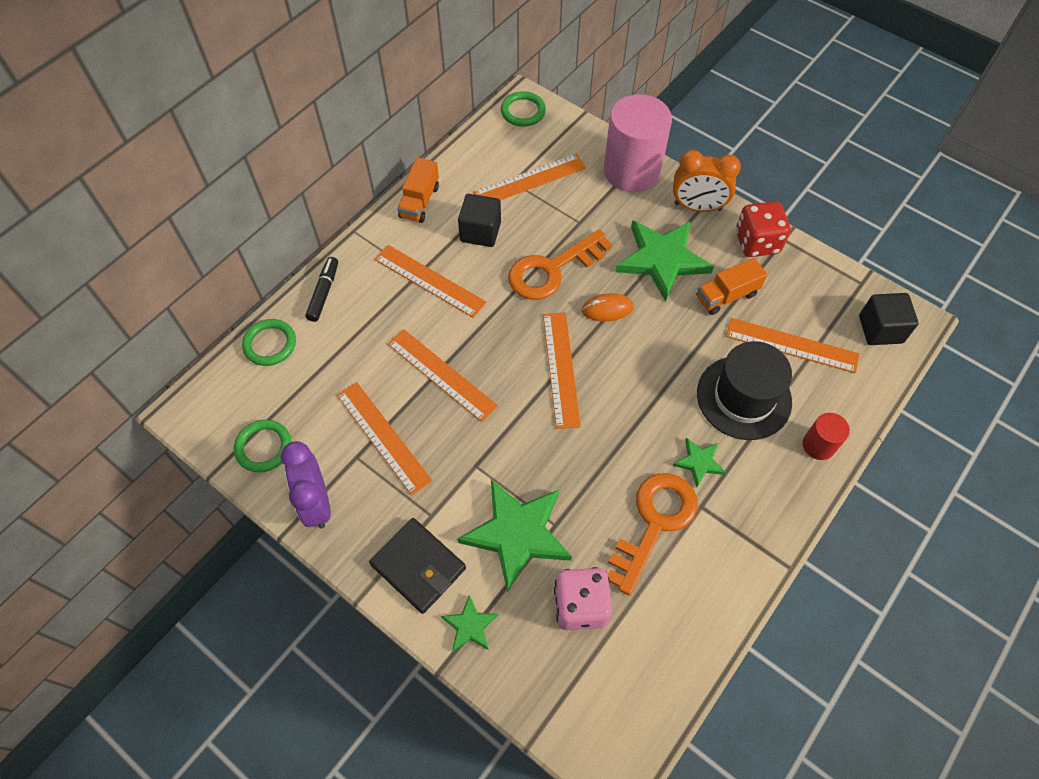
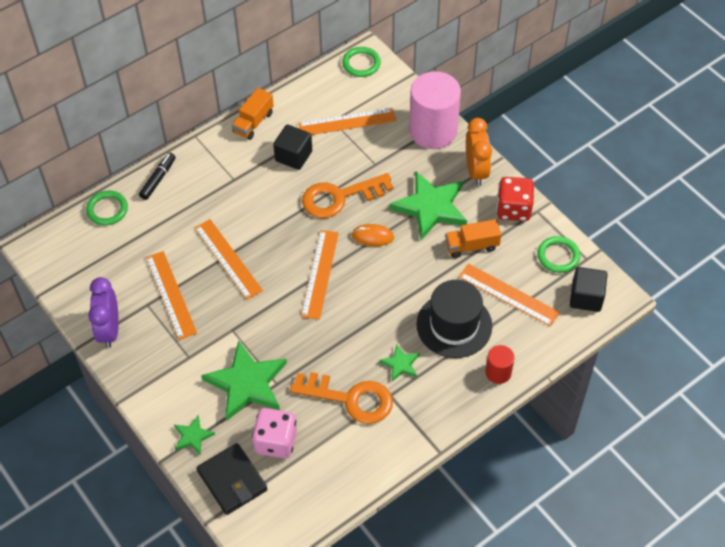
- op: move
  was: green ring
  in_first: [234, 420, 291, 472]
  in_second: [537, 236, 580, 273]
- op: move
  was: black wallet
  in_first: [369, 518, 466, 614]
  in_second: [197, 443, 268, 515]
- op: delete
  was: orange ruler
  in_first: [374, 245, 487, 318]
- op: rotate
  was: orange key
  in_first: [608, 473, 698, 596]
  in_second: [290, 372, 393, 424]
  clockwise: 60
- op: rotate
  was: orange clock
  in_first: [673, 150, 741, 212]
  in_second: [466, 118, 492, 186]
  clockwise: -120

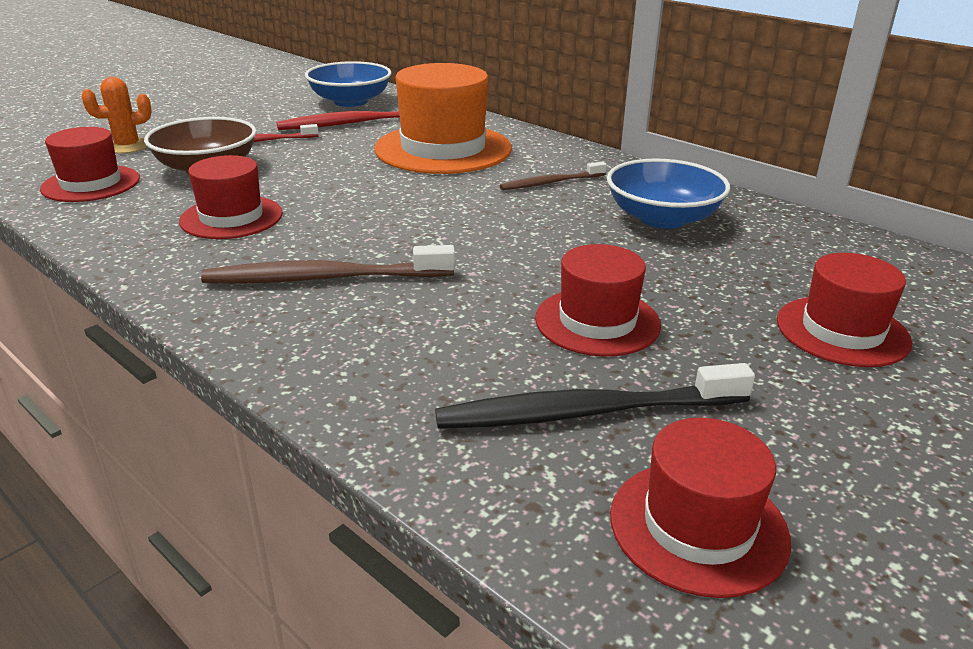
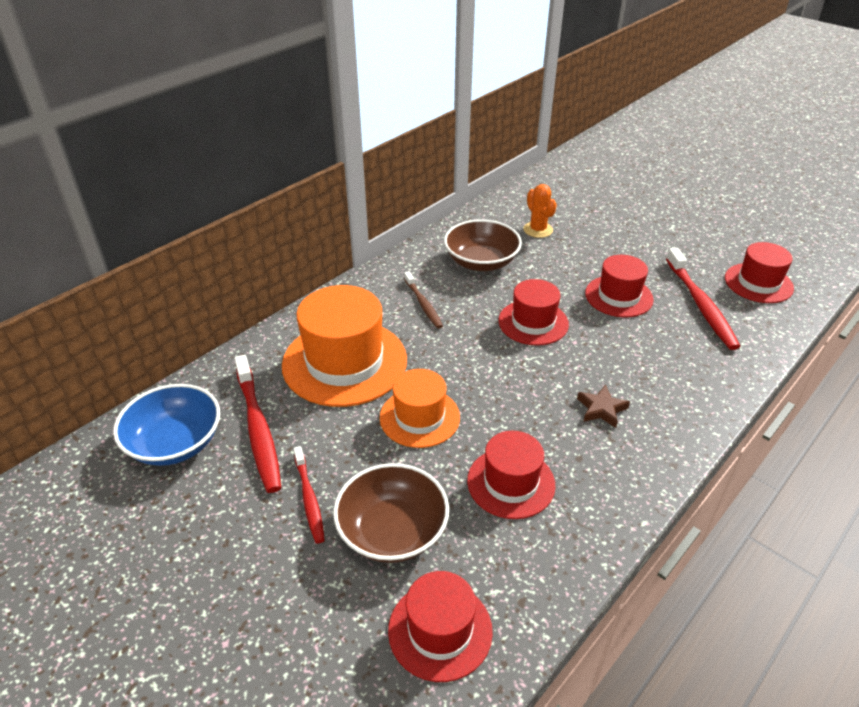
- op: move
  was: orange cactus
  in_first: [82, 77, 152, 153]
  in_second: [523, 184, 557, 238]
- op: replace
  was: brown toothbrush
  now: brown star
  in_first: [201, 245, 455, 284]
  in_second: [577, 385, 630, 428]
- op: recolor
  was: black toothbrush
  now: red toothbrush
  in_first: [435, 363, 755, 429]
  in_second: [666, 248, 741, 350]
- op: recolor
  was: blue bowl
  now: brown bowl
  in_first: [607, 159, 730, 229]
  in_second: [444, 220, 522, 271]
- op: move
  was: red hat
  in_first: [777, 253, 912, 367]
  in_second: [498, 279, 569, 346]
- op: insert
  now: orange hat
  in_second: [380, 369, 460, 448]

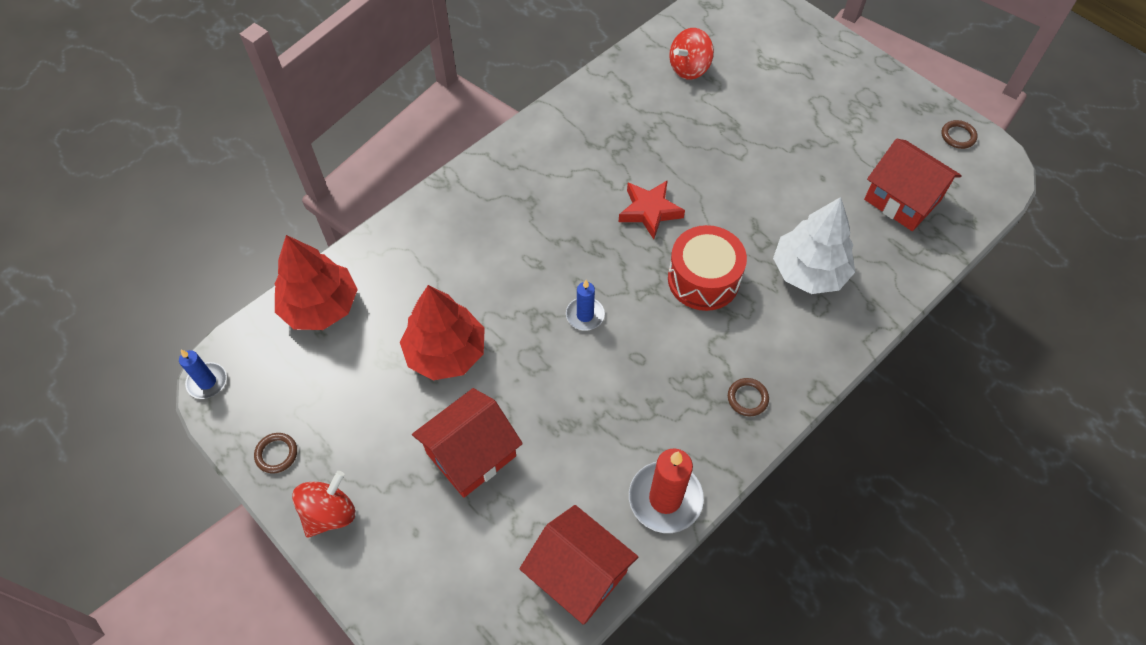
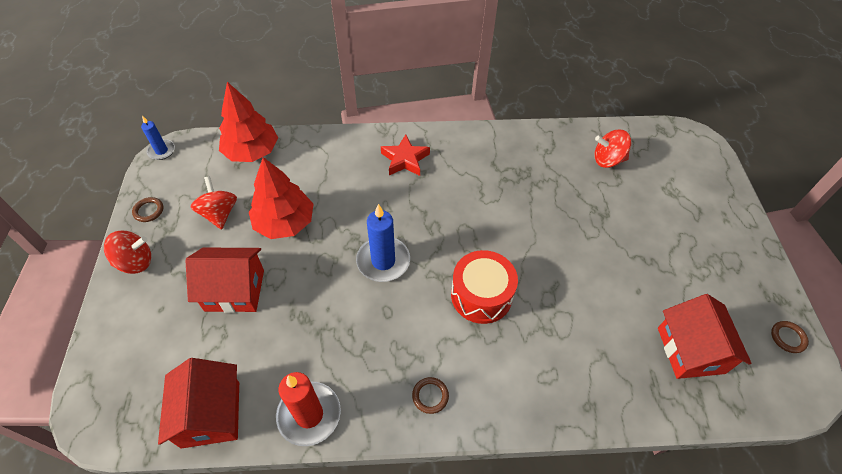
- op: resize
  was: blue candle
  in_first: [566, 280, 605, 331]
  in_second: [356, 204, 410, 282]
  ratio: 1.72
- op: move
  was: red star
  in_first: [619, 180, 685, 239]
  in_second: [381, 134, 430, 176]
- op: delete
  was: white tree
  in_first: [773, 197, 855, 294]
- op: insert
  now: red spinning top
  in_second: [190, 176, 237, 230]

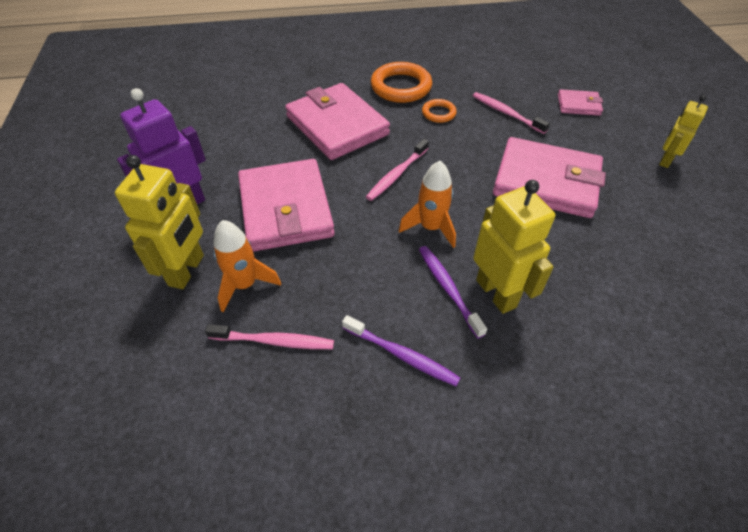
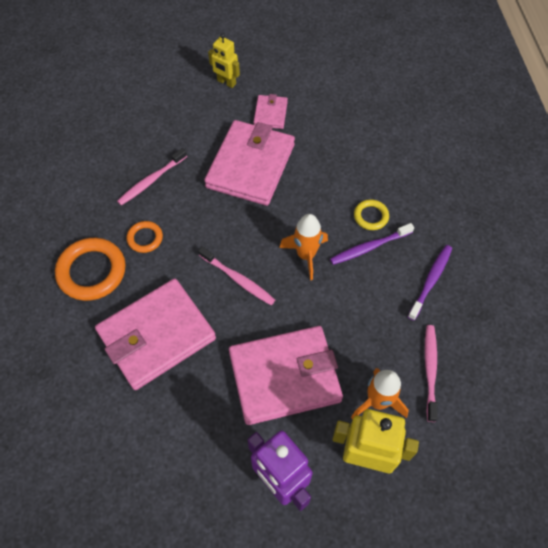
- op: replace
  was: yellow robot
  now: yellow ring
  in_first: [473, 180, 555, 314]
  in_second: [354, 199, 389, 230]
- op: move
  was: pink wallet
  in_first: [558, 89, 603, 116]
  in_second: [253, 94, 288, 129]

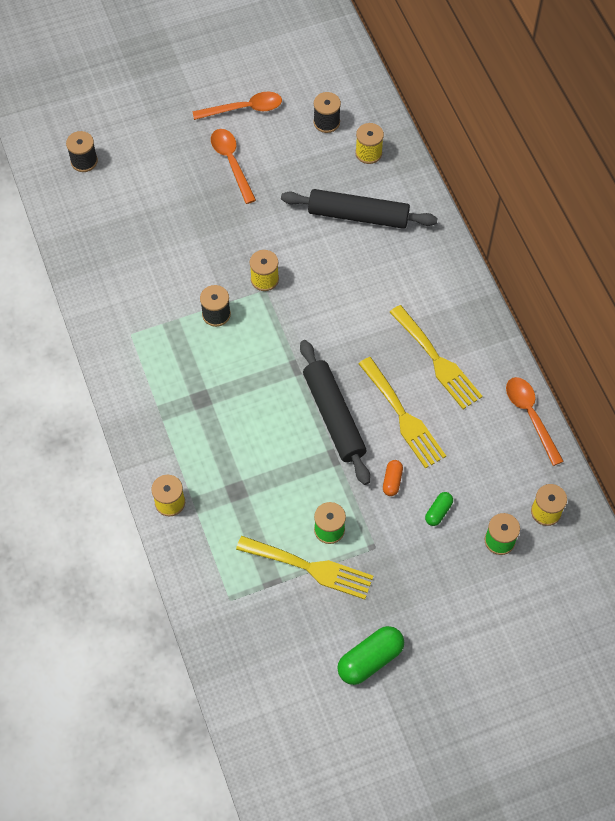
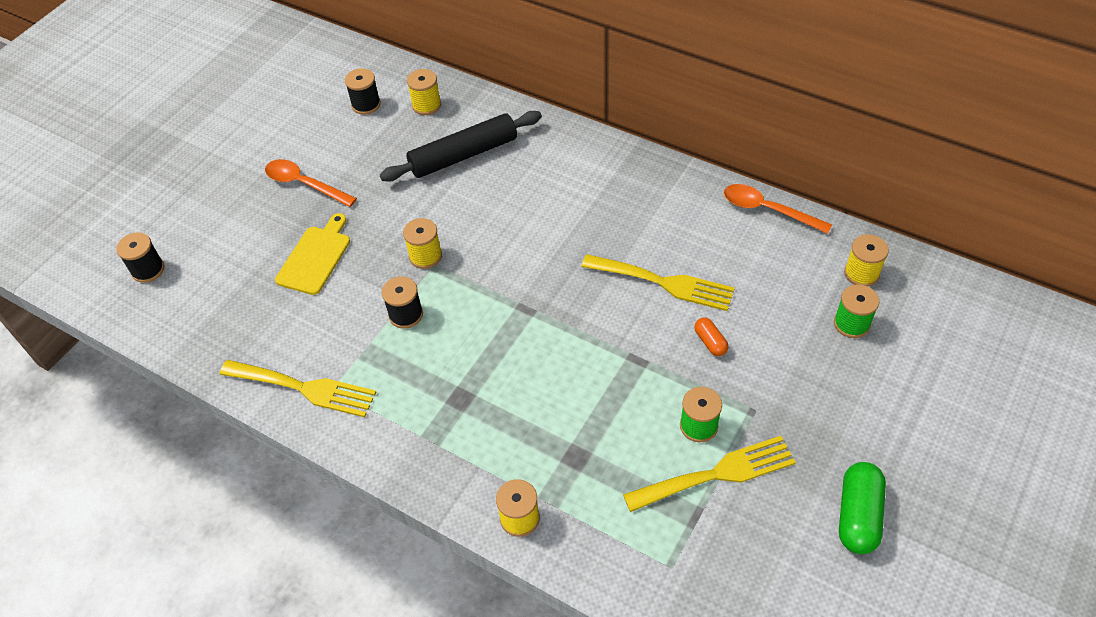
- op: delete
  was: orange spoon
  in_first: [192, 92, 282, 120]
- op: delete
  was: black rolling pin
  in_first: [300, 340, 370, 485]
- op: move
  was: yellow fork
  in_first: [389, 305, 483, 409]
  in_second: [220, 360, 376, 417]
- op: delete
  was: green capsule
  in_first: [425, 492, 453, 526]
- op: insert
  now: yellow cutting board
  in_second: [275, 213, 350, 295]

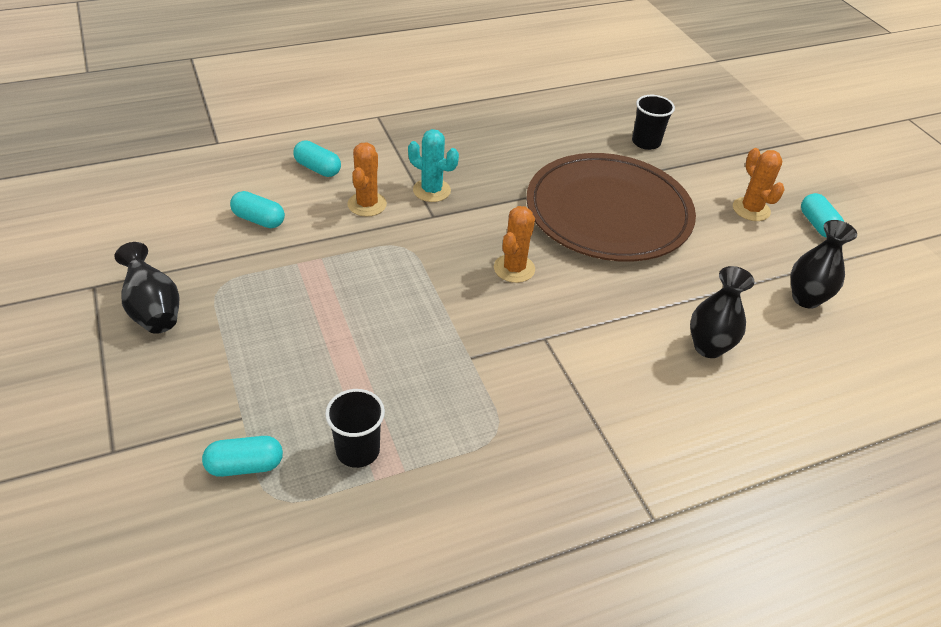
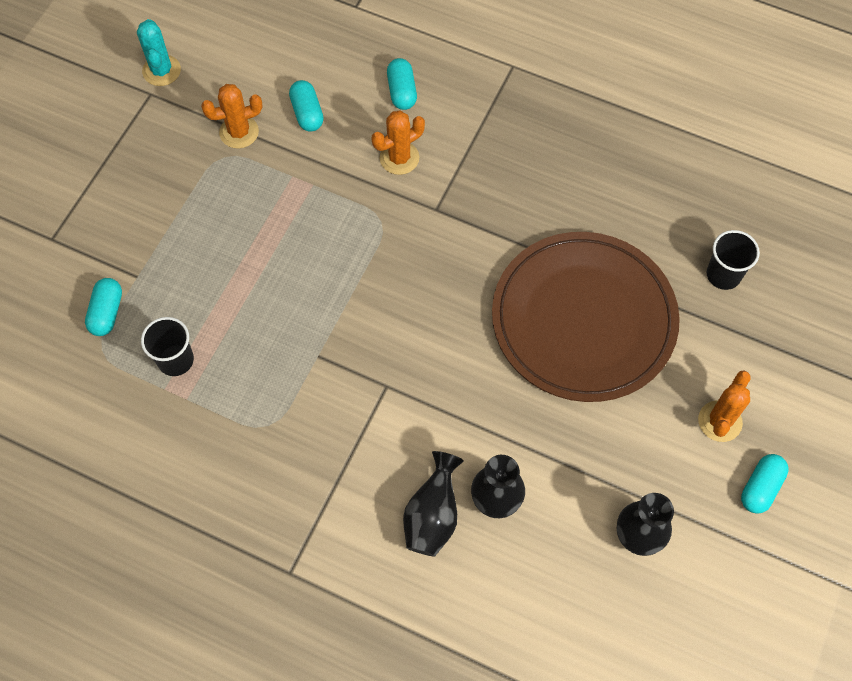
- op: move
  was: black vase
  in_first: [115, 242, 180, 334]
  in_second: [403, 451, 464, 557]
- op: rotate
  was: turquoise capsule
  in_first: [202, 436, 283, 477]
  in_second: [85, 278, 122, 336]
  clockwise: 60
- op: move
  was: turquoise cactus
  in_first: [408, 129, 459, 202]
  in_second: [137, 19, 181, 86]
- op: move
  was: orange cactus
  in_first: [494, 206, 535, 283]
  in_second: [201, 84, 262, 149]

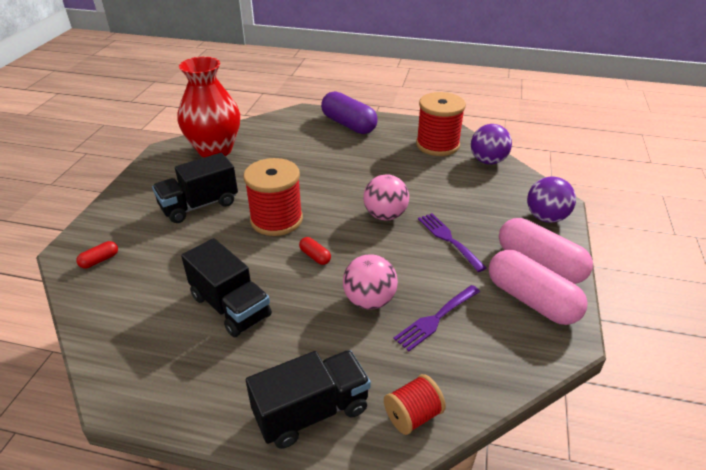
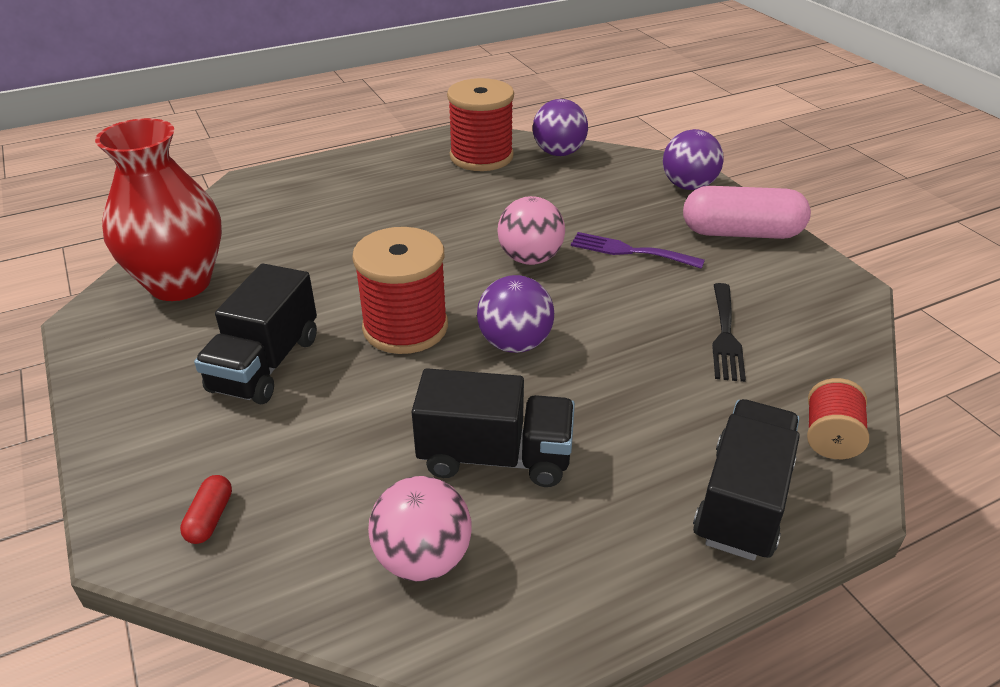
- op: replace
  was: red capsule
  now: purple ball
  in_first: [299, 237, 331, 265]
  in_second: [477, 275, 554, 353]
- op: delete
  was: purple capsule
  in_first: [321, 91, 378, 134]
- op: move
  was: pink ball
  in_first: [343, 254, 398, 310]
  in_second: [368, 476, 472, 581]
- op: recolor
  was: purple fork
  now: black fork
  in_first: [394, 285, 480, 351]
  in_second: [712, 283, 746, 382]
- op: delete
  was: pink capsule
  in_first: [489, 250, 588, 325]

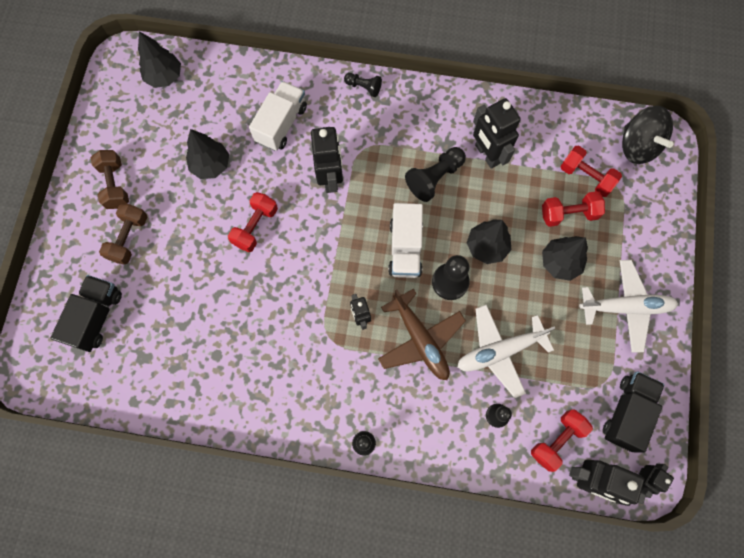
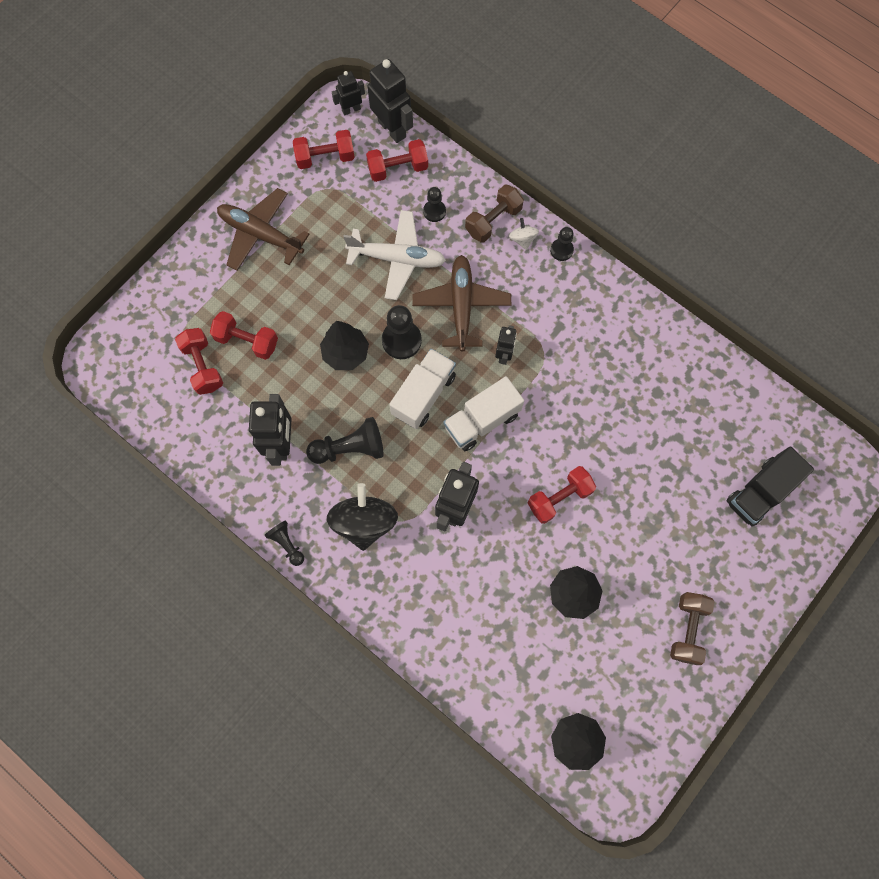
- op: move
  was: brown dumbbell
  in_first: [99, 204, 147, 264]
  in_second: [465, 185, 524, 242]
- op: move
  was: white truck
  in_first: [249, 81, 307, 151]
  in_second: [443, 376, 524, 451]
- op: move
  was: black pawn
  in_first: [344, 73, 382, 97]
  in_second: [265, 520, 304, 566]
- op: delete
  was: black tree
  in_first: [542, 236, 588, 281]
- op: recolor
  was: white plane
  now: brown plane
  in_first: [579, 260, 678, 353]
  in_second: [217, 188, 309, 270]
- op: replace
  was: black truck
  now: red dumbbell
  in_first: [603, 371, 664, 452]
  in_second: [293, 130, 355, 169]
- op: move
  was: black spinning top
  in_first: [622, 106, 673, 164]
  in_second: [327, 483, 398, 551]
- op: insert
  now: white spinning top
  in_second: [509, 218, 539, 250]

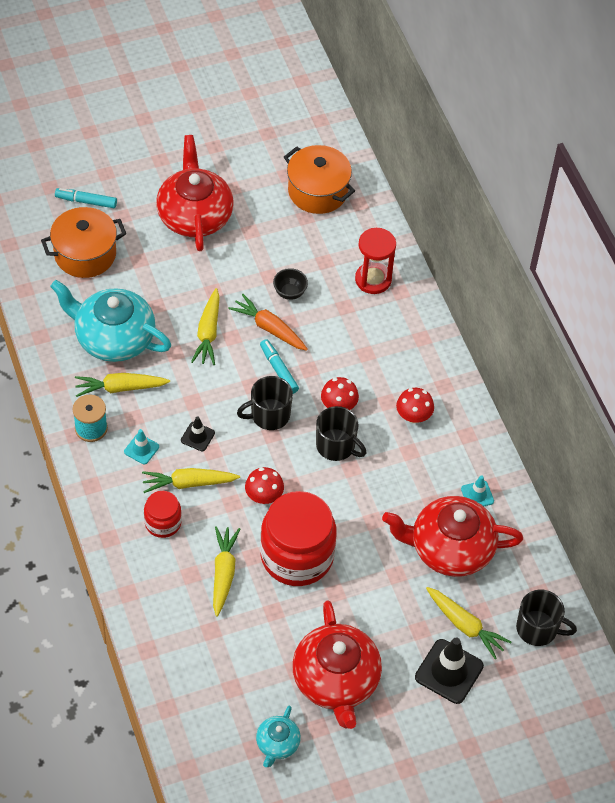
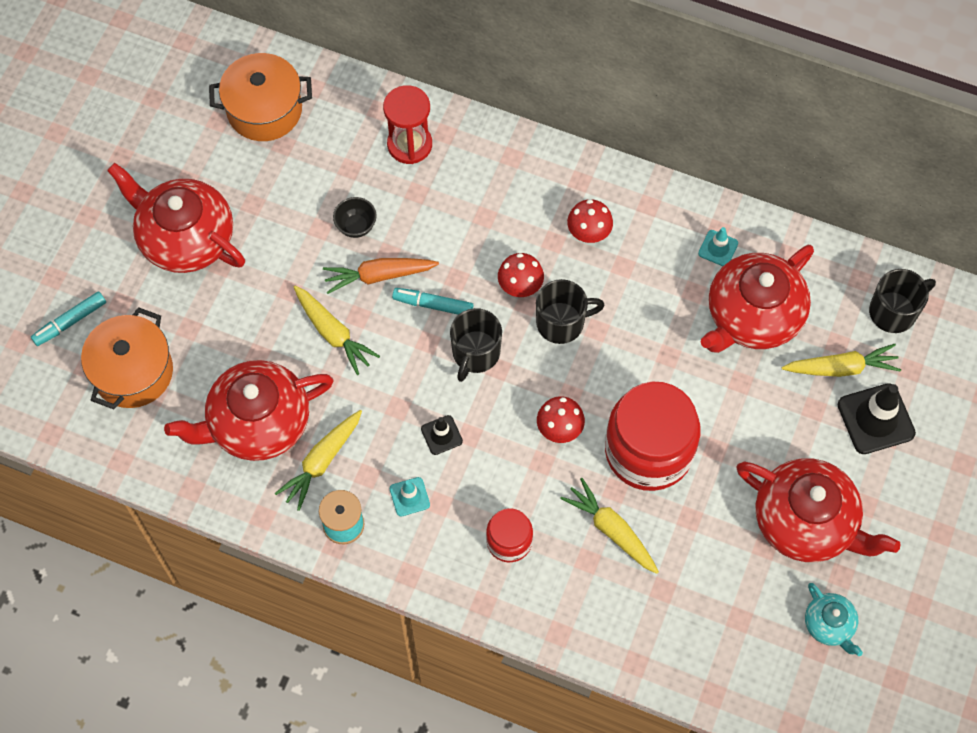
- op: recolor
  was: turquoise teapot
  now: red teapot
  in_first: [50, 280, 171, 362]
  in_second: [164, 360, 334, 461]
- op: delete
  was: yellow carrot
  in_first: [142, 468, 240, 493]

